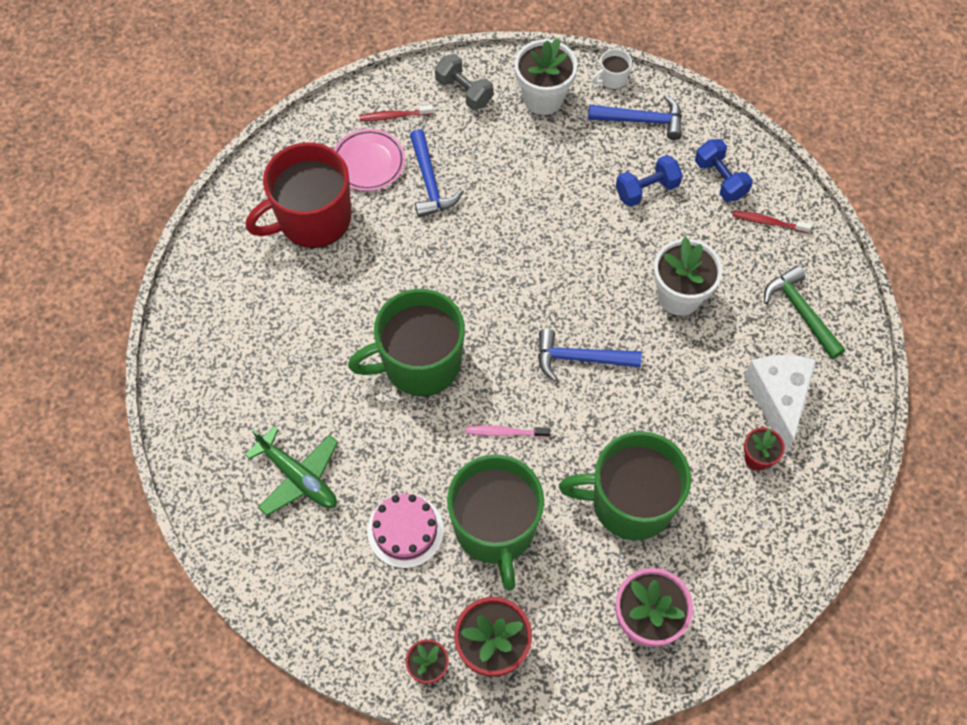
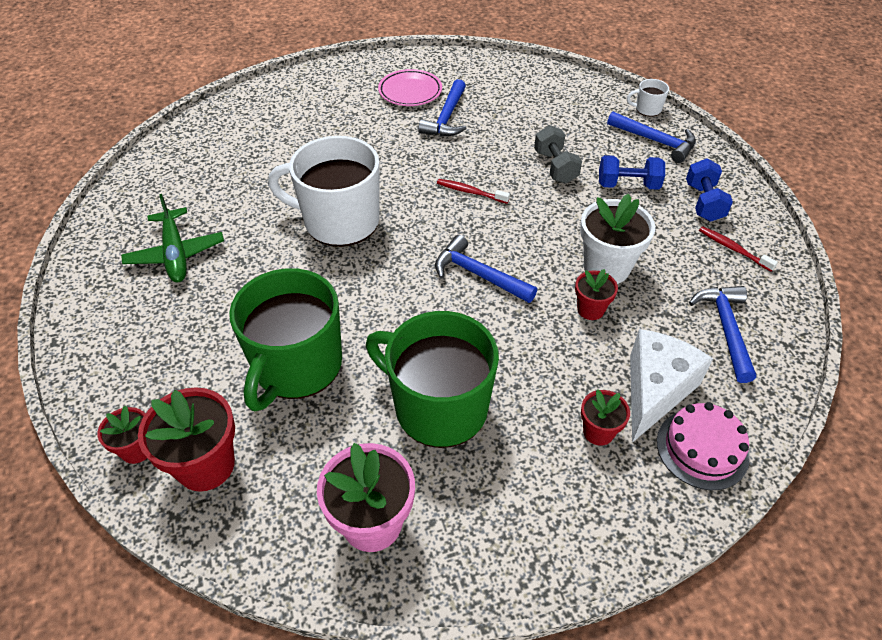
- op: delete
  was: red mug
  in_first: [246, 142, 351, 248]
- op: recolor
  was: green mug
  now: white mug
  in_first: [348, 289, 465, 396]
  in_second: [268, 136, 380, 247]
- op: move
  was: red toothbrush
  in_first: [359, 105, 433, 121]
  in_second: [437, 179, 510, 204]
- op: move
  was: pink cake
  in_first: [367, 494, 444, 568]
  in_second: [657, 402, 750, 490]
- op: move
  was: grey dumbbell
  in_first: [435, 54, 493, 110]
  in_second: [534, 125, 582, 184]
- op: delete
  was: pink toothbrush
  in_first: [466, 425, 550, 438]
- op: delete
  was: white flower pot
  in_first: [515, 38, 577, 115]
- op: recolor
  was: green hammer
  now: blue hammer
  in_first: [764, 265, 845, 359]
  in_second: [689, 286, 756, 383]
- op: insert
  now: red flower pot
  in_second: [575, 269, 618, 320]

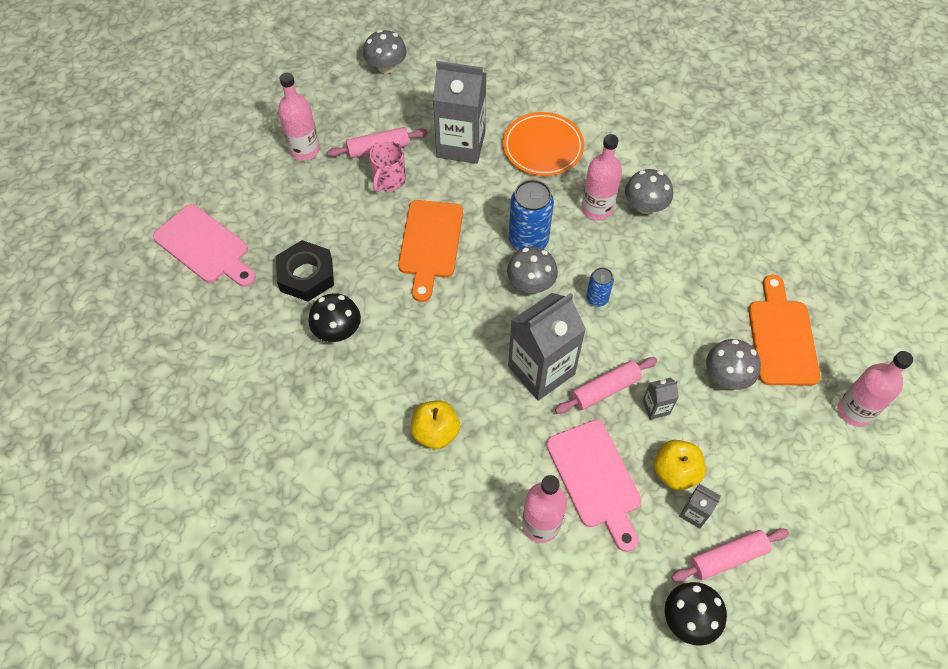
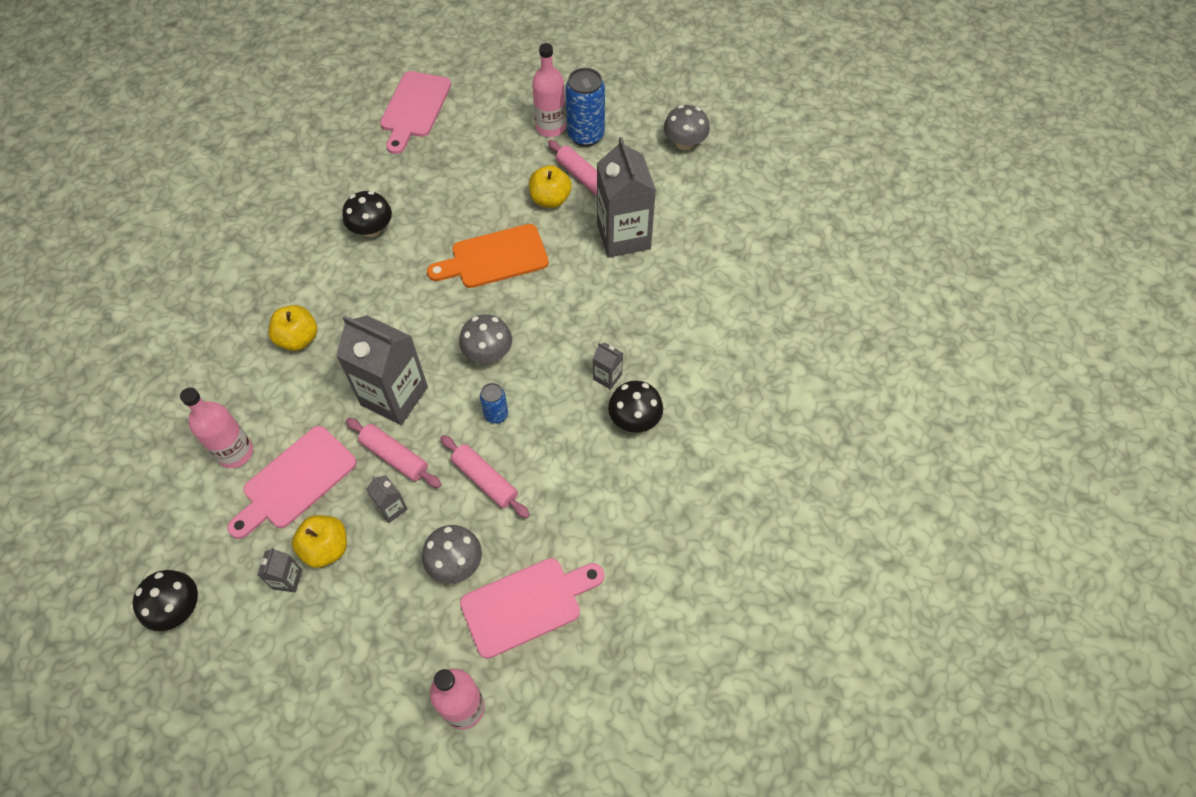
- op: delete
  was: black nut
  in_first: [276, 240, 334, 302]
- op: replace
  was: pink mug
  now: yellow apple
  in_first: [369, 140, 406, 192]
  in_second: [529, 165, 572, 208]
- op: delete
  was: orange plate
  in_first: [503, 112, 584, 176]
- op: move
  was: blue can
  in_first: [509, 179, 554, 251]
  in_second: [565, 68, 605, 147]
- op: replace
  was: pink bottle
  now: grey carton
  in_first: [582, 134, 622, 220]
  in_second: [593, 343, 623, 390]
- op: recolor
  was: grey mushroom
  now: black mushroom
  in_first: [625, 169, 673, 214]
  in_second: [608, 381, 663, 433]
- op: move
  was: pink rolling pin
  in_first: [671, 528, 789, 582]
  in_second: [440, 435, 530, 518]
- op: recolor
  was: orange cutting board
  now: pink cutting board
  in_first: [748, 275, 820, 386]
  in_second: [460, 558, 604, 659]

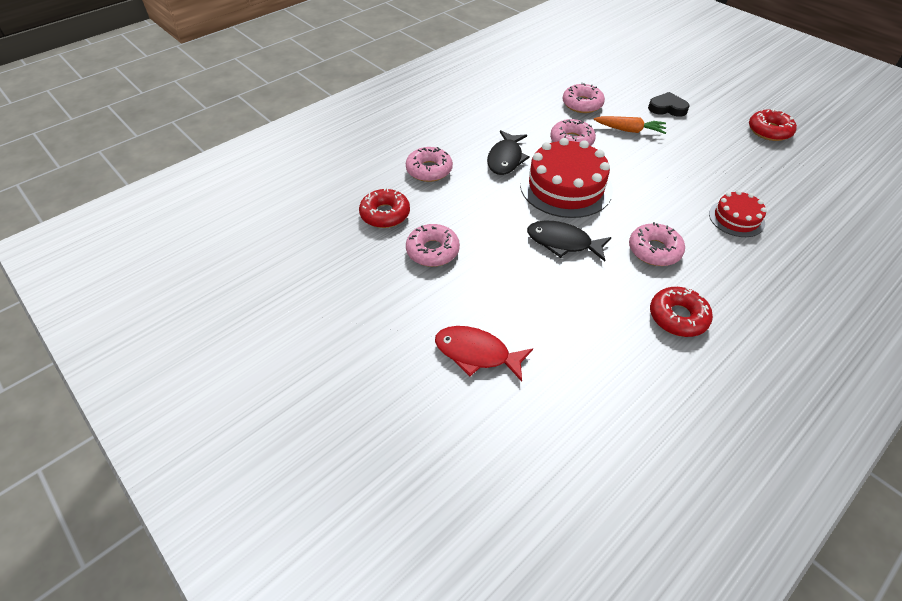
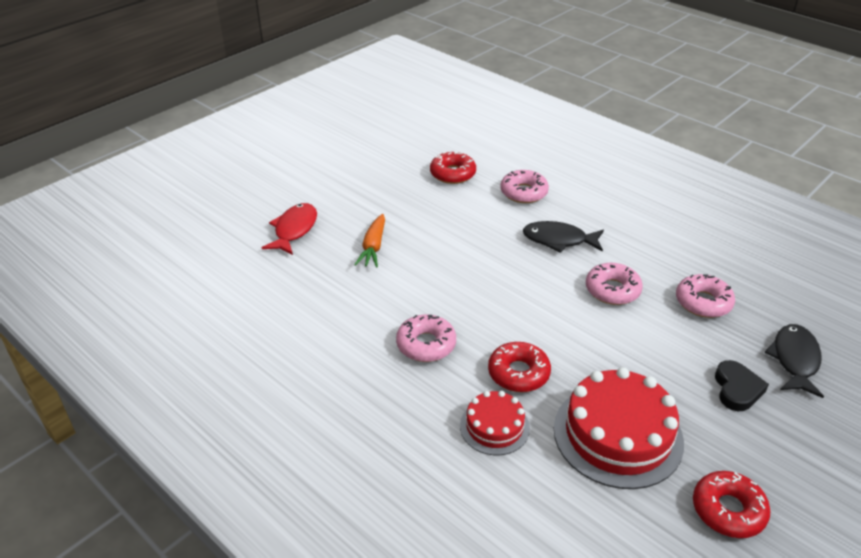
- op: delete
  was: pink donut
  in_first: [406, 224, 460, 267]
- op: move
  was: red cake
  in_first: [520, 138, 613, 218]
  in_second: [554, 367, 684, 489]
- op: move
  was: black fish
  in_first: [527, 220, 612, 261]
  in_second: [765, 324, 824, 398]
- op: move
  was: orange carrot
  in_first: [594, 116, 666, 134]
  in_second: [354, 214, 385, 267]
- op: move
  was: red donut
  in_first: [650, 287, 713, 337]
  in_second: [488, 342, 551, 392]

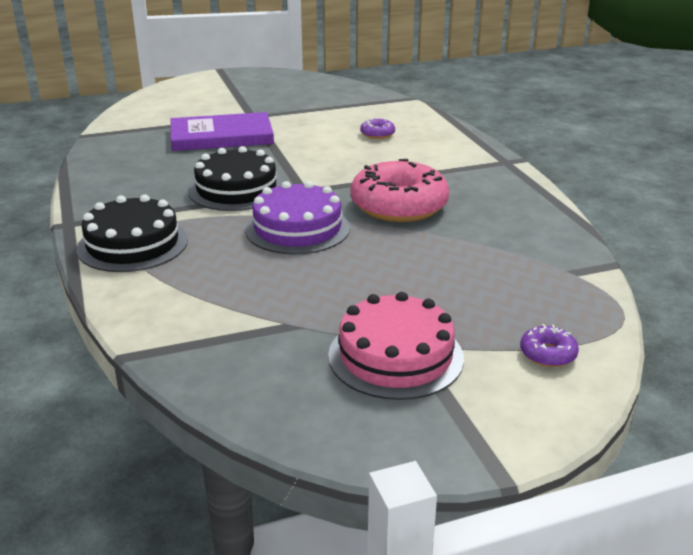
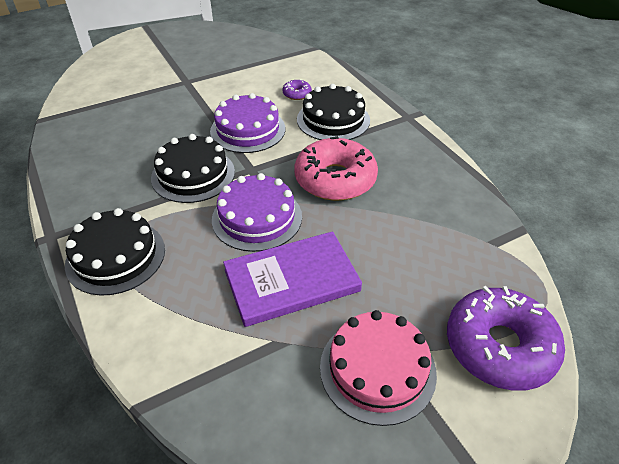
- op: move
  was: purple book
  in_first: [170, 112, 274, 151]
  in_second: [223, 231, 362, 327]
- op: resize
  was: purple donut
  in_first: [520, 324, 579, 367]
  in_second: [447, 286, 565, 391]
  ratio: 2.33
- op: insert
  now: purple cake
  in_second: [210, 93, 285, 153]
- op: insert
  now: black cake
  in_second: [297, 84, 370, 140]

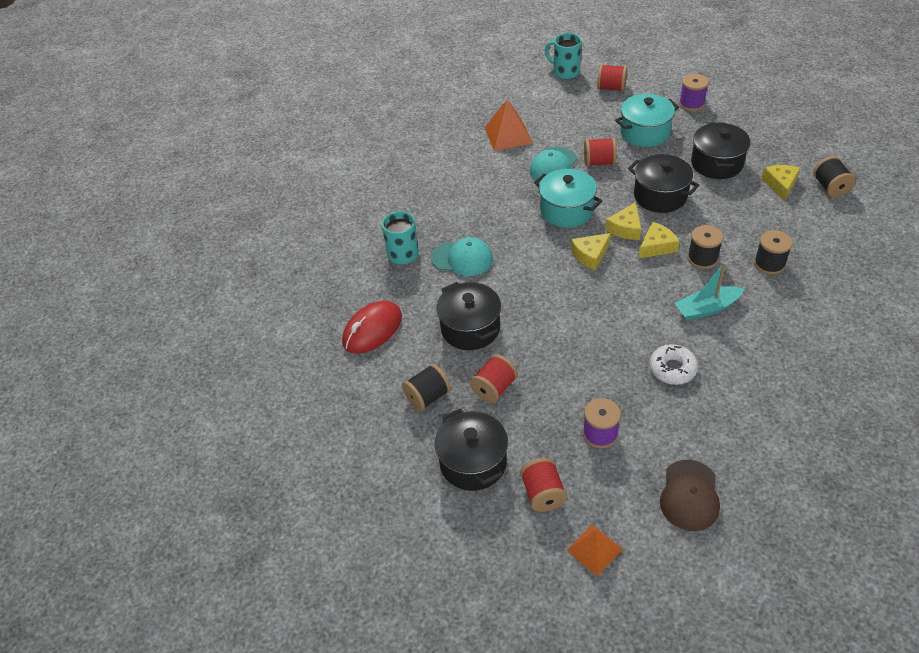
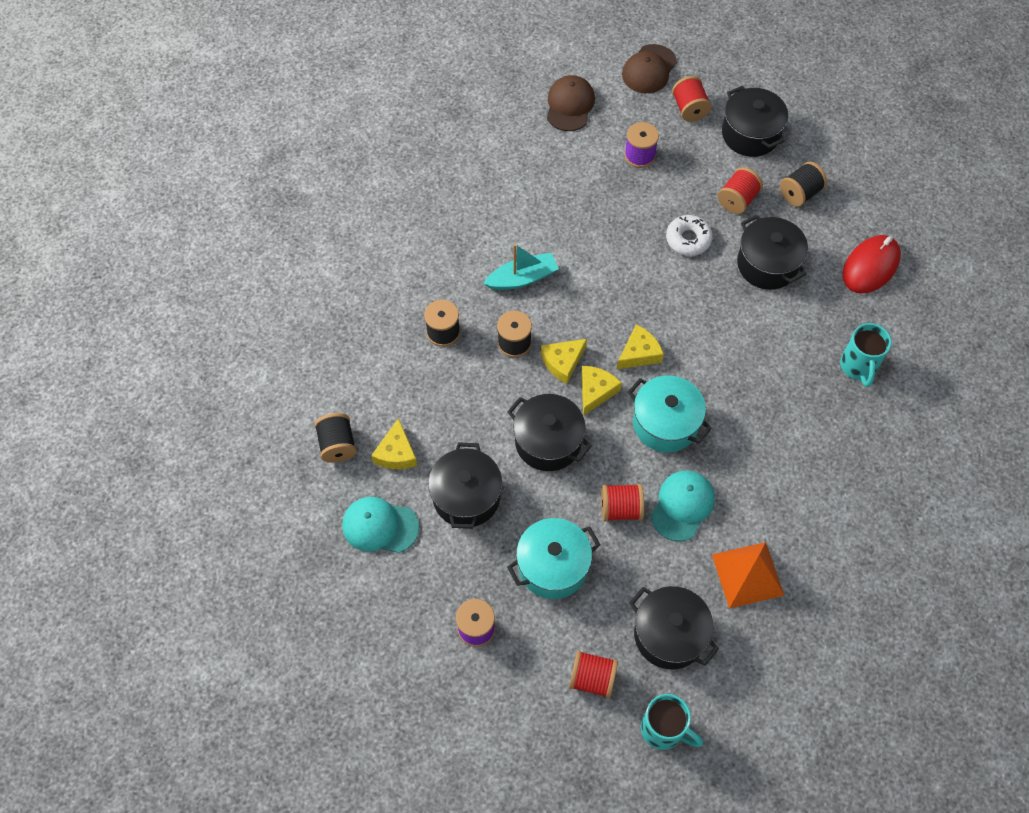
- op: move
  was: turquoise cap
  in_first: [431, 237, 493, 276]
  in_second: [342, 497, 419, 553]
- op: replace
  was: orange pyramid
  now: brown cap
  in_first: [566, 525, 622, 576]
  in_second: [622, 44, 677, 93]
- op: move
  was: white donut
  in_first: [649, 344, 698, 385]
  in_second: [666, 215, 713, 256]
- op: insert
  now: black pot
  in_second: [629, 586, 719, 669]

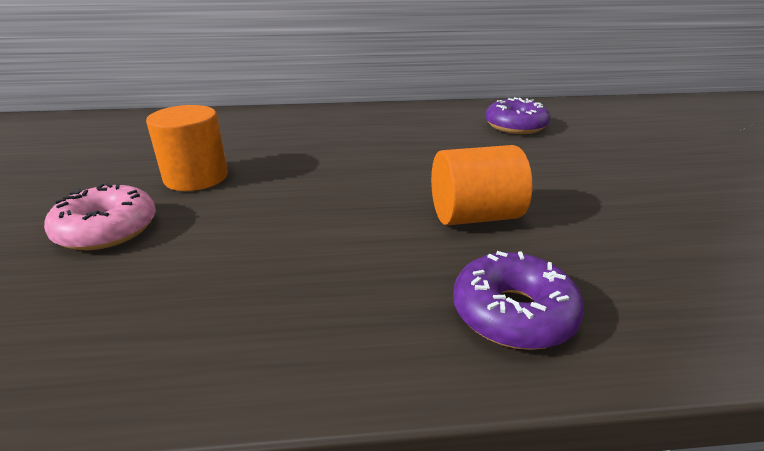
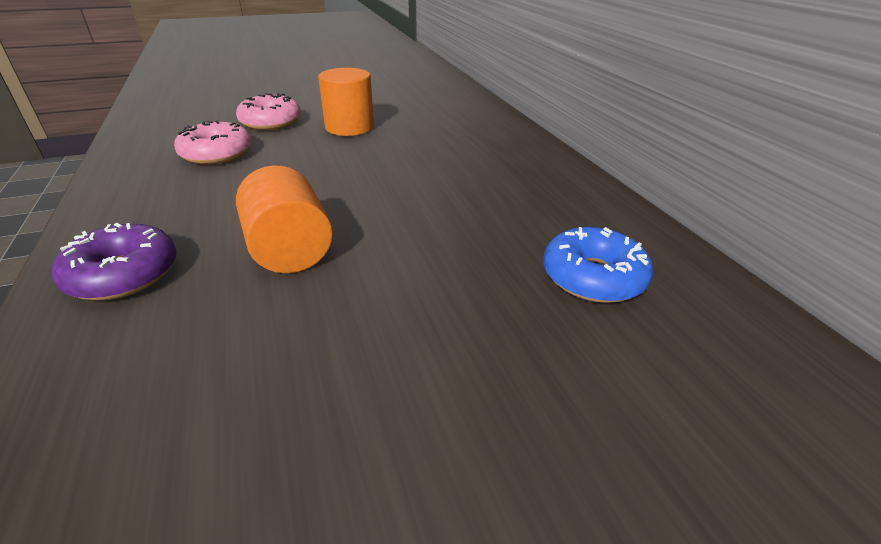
- op: recolor
  was: purple donut
  now: blue donut
  in_first: [485, 97, 550, 134]
  in_second: [543, 227, 653, 303]
- op: insert
  now: pink donut
  in_second: [174, 120, 252, 165]

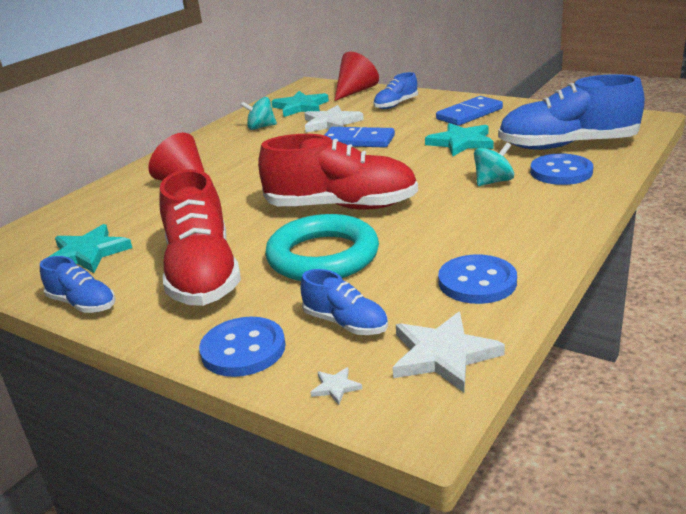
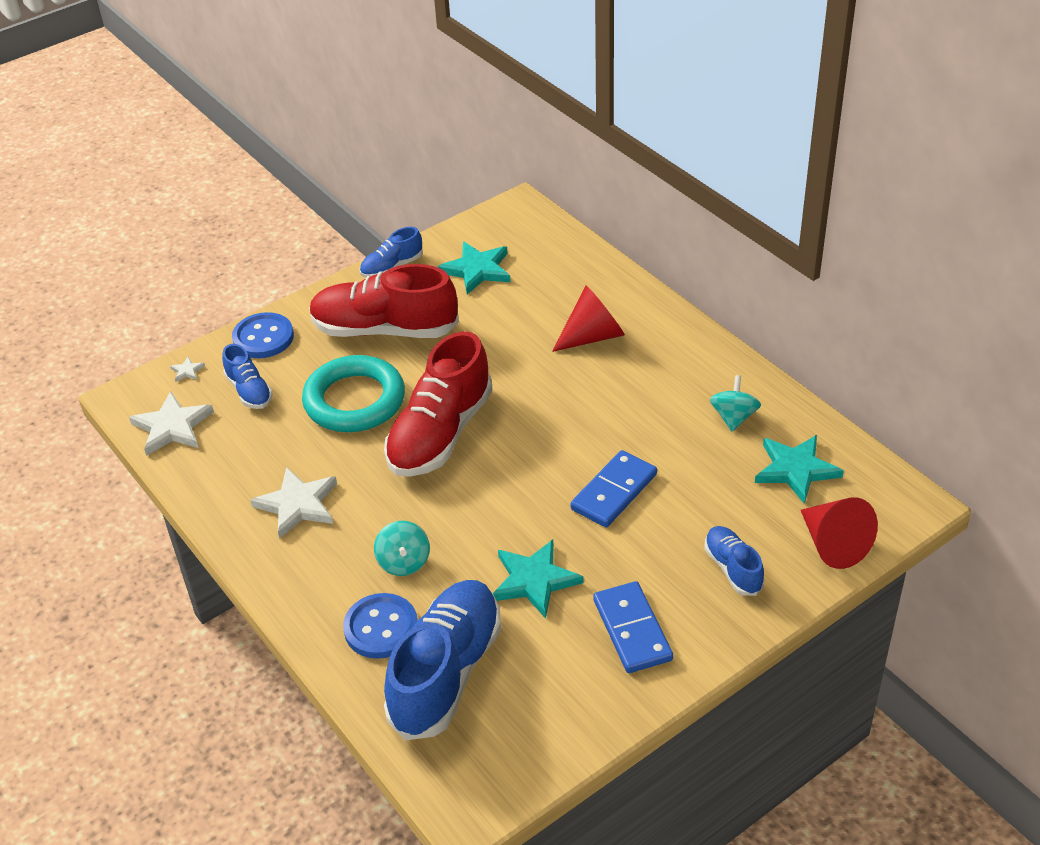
- op: rotate
  was: blue shoe
  in_first: [301, 269, 388, 335]
  in_second: [222, 344, 273, 409]
  clockwise: -90
- op: move
  was: white star
  in_first: [304, 105, 364, 133]
  in_second: [250, 467, 337, 539]
- op: delete
  was: blue button
  in_first: [438, 255, 517, 304]

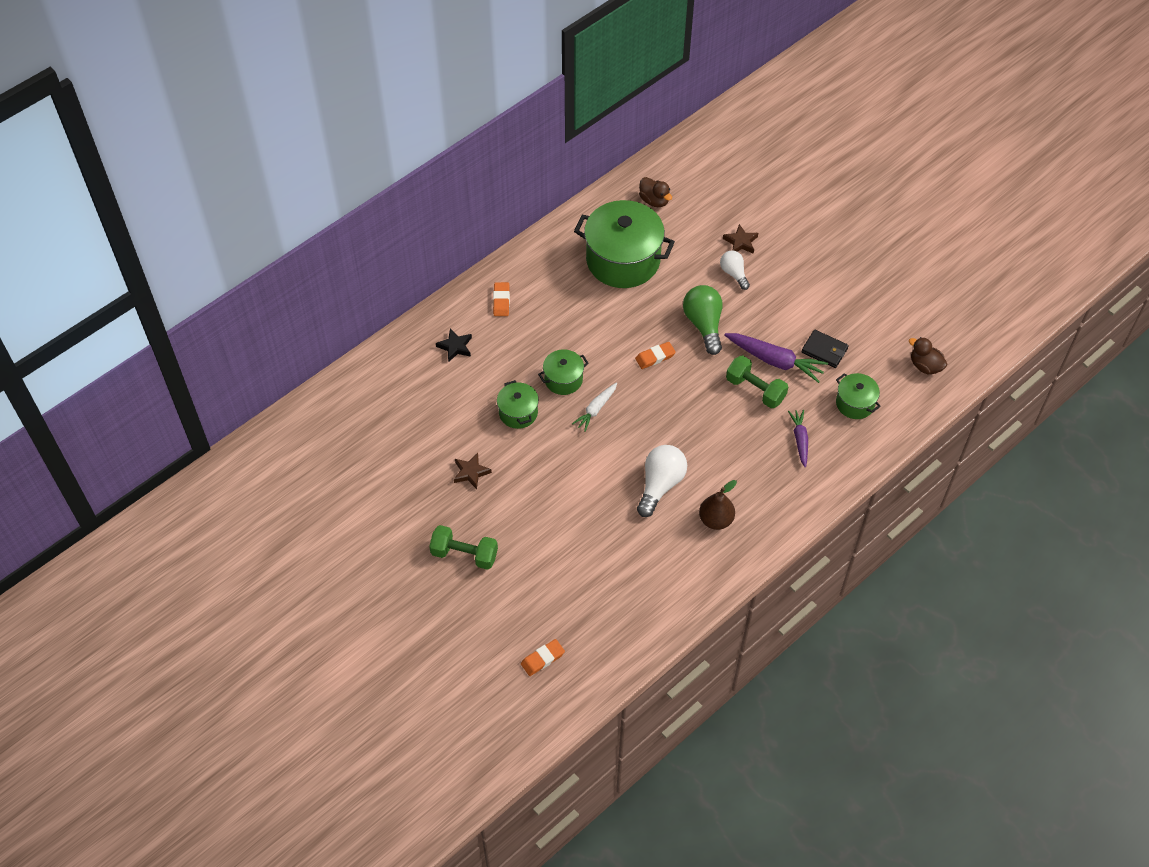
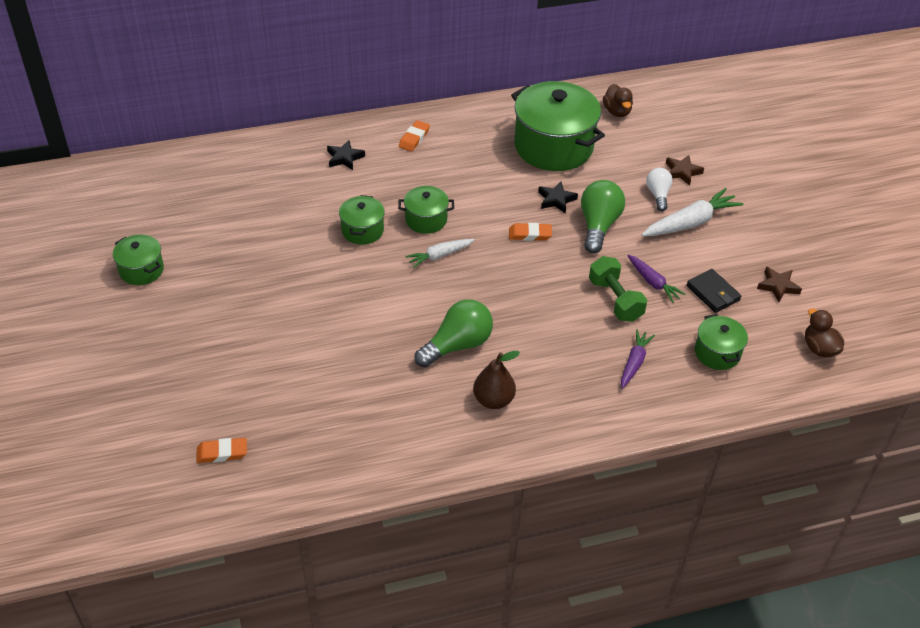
- op: delete
  was: green dumbbell
  in_first: [429, 525, 498, 570]
- op: move
  was: brown star
  in_first: [454, 453, 492, 489]
  in_second: [757, 267, 802, 302]
- op: recolor
  was: white light bulb
  now: green light bulb
  in_first: [637, 445, 687, 517]
  in_second: [415, 299, 493, 367]
- op: resize
  was: purple carrot
  in_first: [724, 333, 828, 383]
  in_second: [627, 255, 686, 303]
  ratio: 0.61
- op: insert
  now: green pot
  in_second: [113, 234, 164, 285]
- op: insert
  now: black star
  in_second: [538, 182, 578, 214]
- op: insert
  now: white carrot
  in_second: [642, 188, 744, 236]

